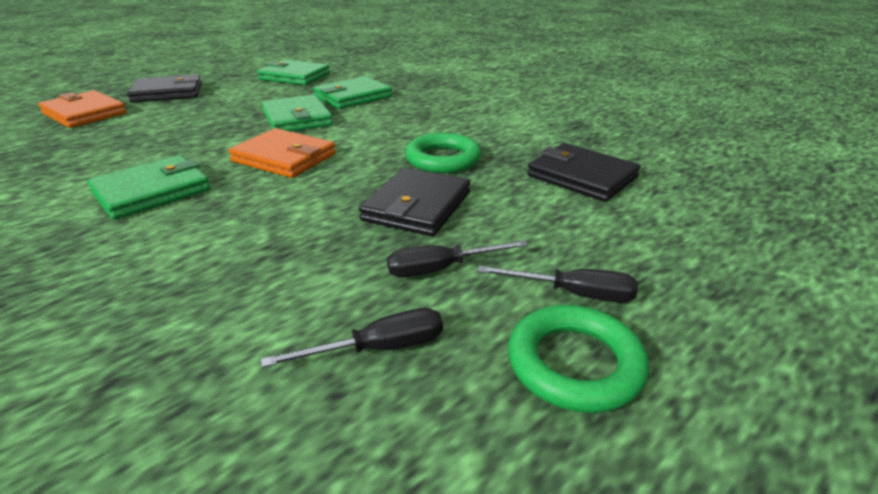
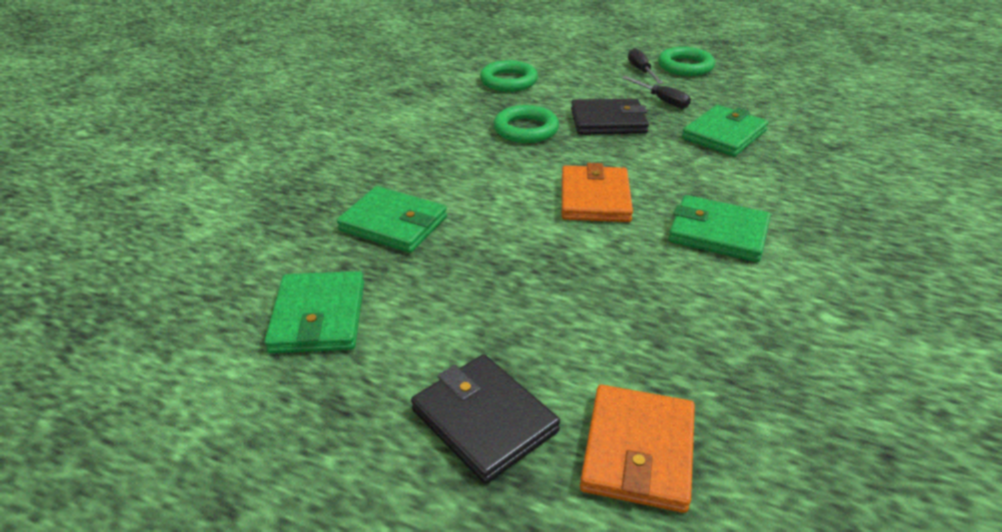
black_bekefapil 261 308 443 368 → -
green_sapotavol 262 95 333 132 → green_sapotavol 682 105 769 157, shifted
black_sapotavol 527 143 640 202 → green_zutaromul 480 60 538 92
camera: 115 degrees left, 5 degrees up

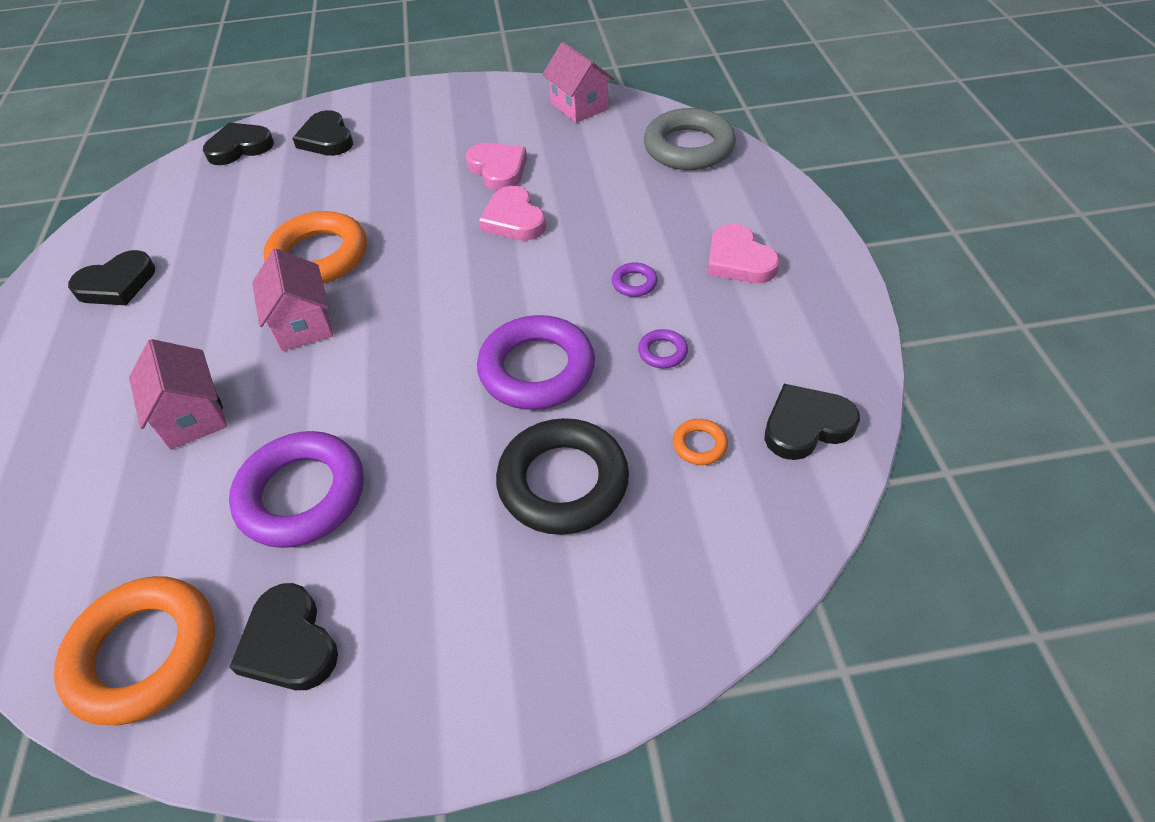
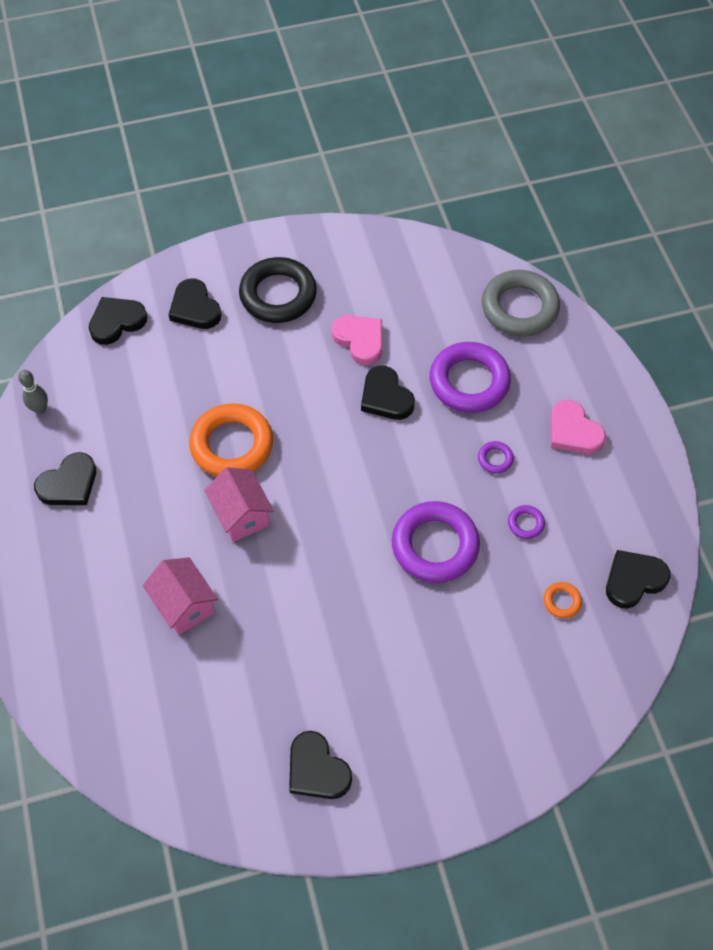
orange_zutaromul 54 576 215 726 → -
purple_zutaromul 229 431 364 548 → purple_zutaromul 430 342 511 413, shifted
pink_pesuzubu 479 186 546 241 → black_pesuzubu 361 366 415 420
black_zutaromul 496 418 629 535 → black_zutaromul 239 257 317 323, shifted
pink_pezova 542 42 614 123 → -
- → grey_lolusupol 18 370 48 414
camera: 10 degrees left, 10 degrees up

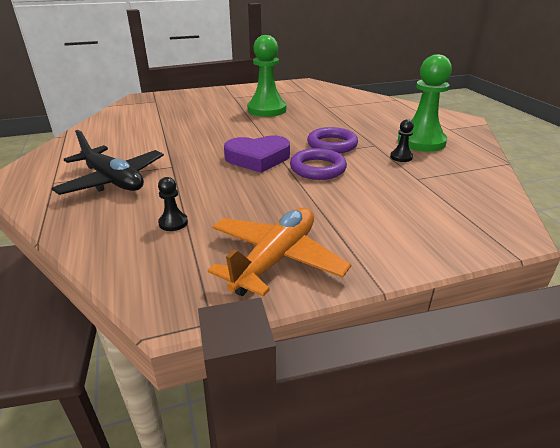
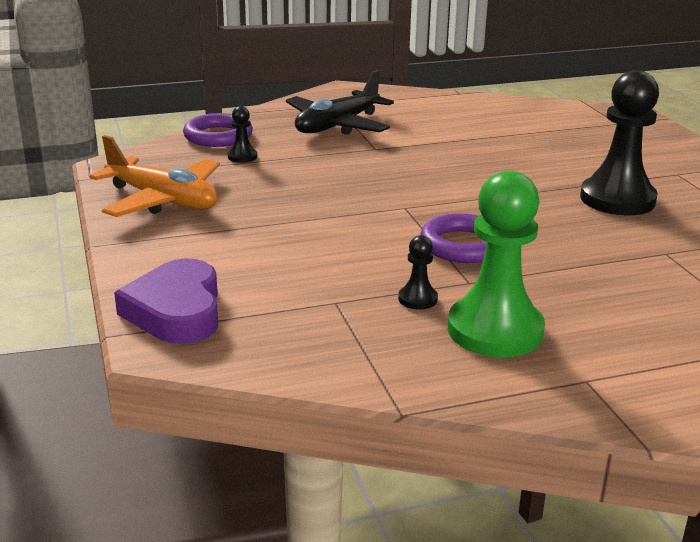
purple_pesuzubu 224 135 290 173 → purple_pesuzubu 114 259 218 344, shifted
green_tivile 247 35 286 117 → black_tivile 580 70 659 216
purple_zutaromul 290 148 347 180 → purple_zutaromul 183 113 253 147, shifted
camera: 90 degrees right, 5 degrees down

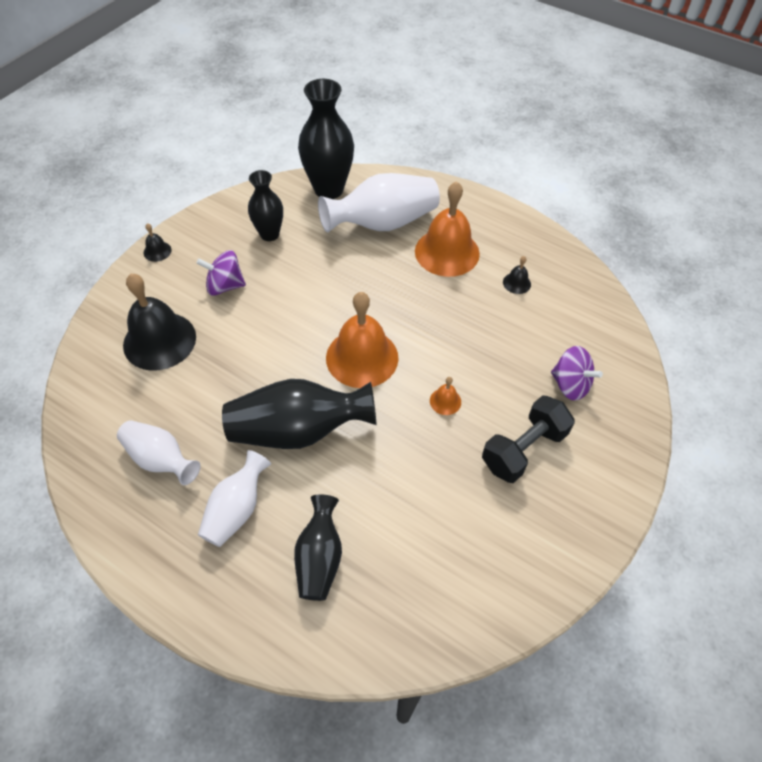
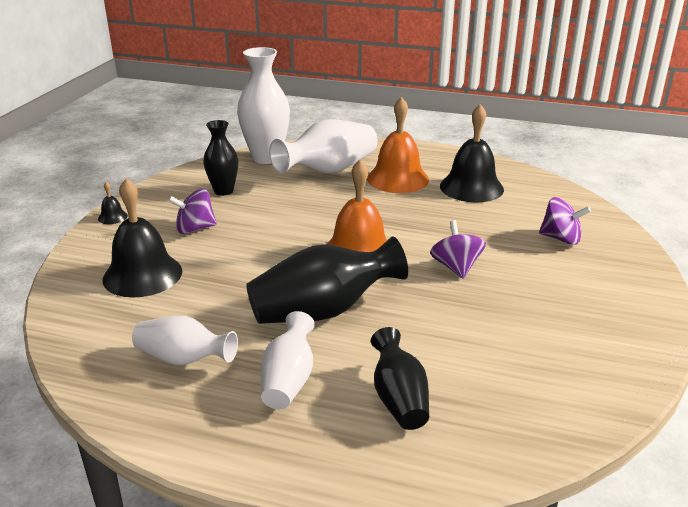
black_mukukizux 298 79 354 199 → white_mukukizux 237 47 290 164
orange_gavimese 430 377 461 415 → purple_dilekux 430 220 486 279
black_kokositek 482 395 575 483 → -
black_gavimese 503 256 531 294 → black_gavimese 440 104 504 203, x2.37
camera: 15 degrees left, 25 degrees down

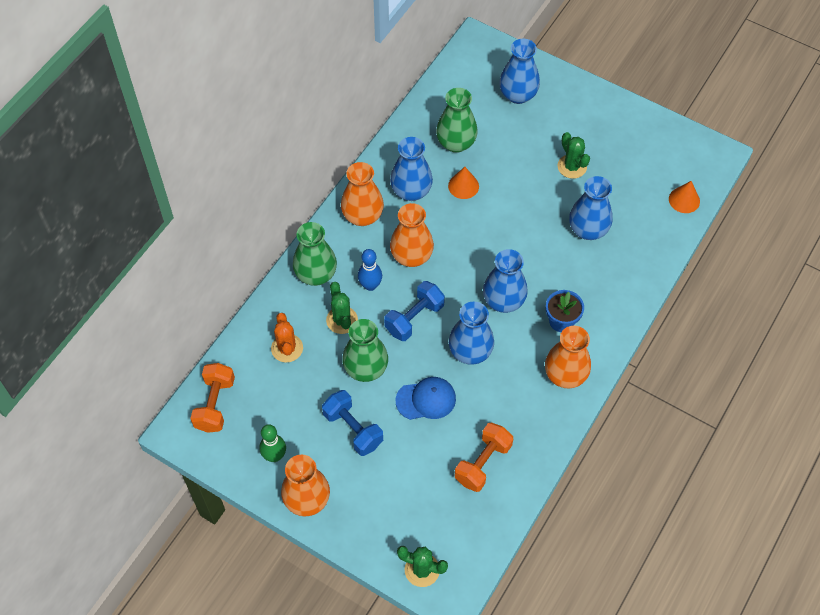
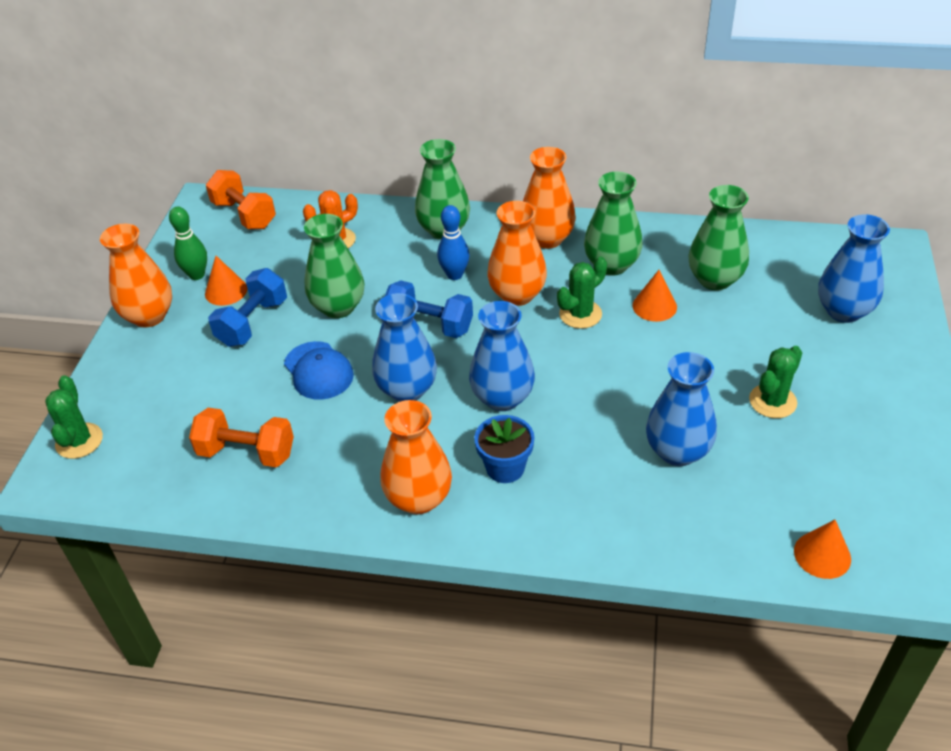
orange_kokositek 190 363 235 433 → orange_kokositek 206 170 276 229, 60 degrees clockwise
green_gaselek 326 282 358 334 → green_gaselek 557 256 607 329, shifted
blue_mukukizux 390 137 433 201 → green_mukukizux 584 172 642 276
- → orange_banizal 205 256 248 306
camera: 70 degrees right, 15 degrees down

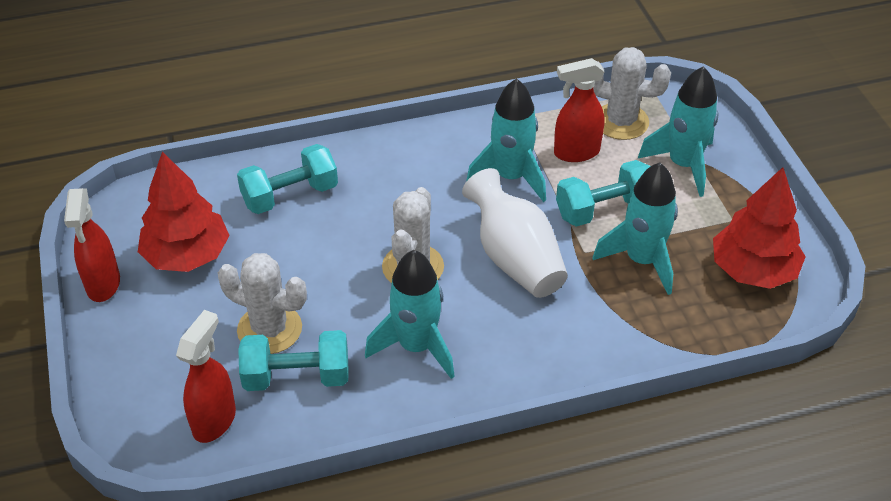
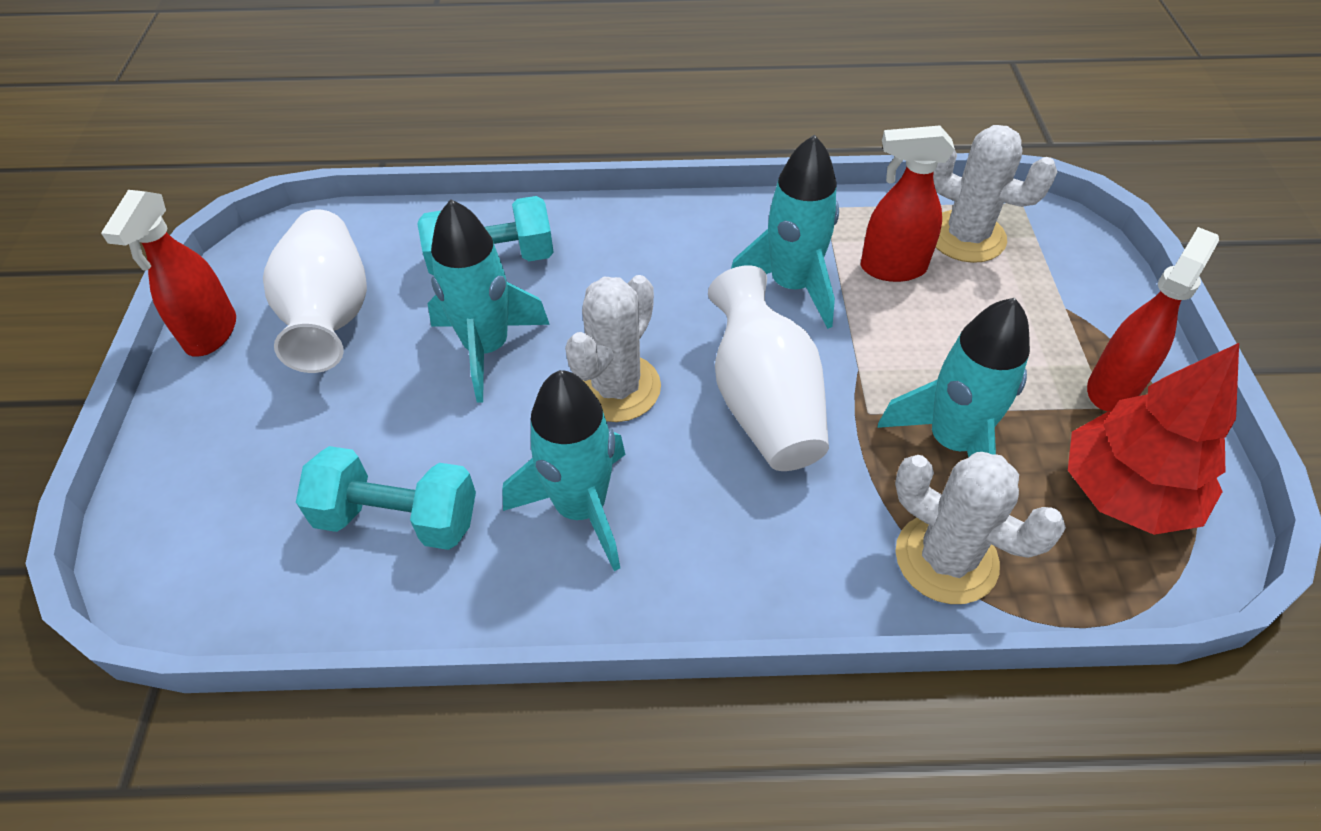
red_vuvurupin 138 152 230 272 → white_mukukizux 263 209 367 373
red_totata 176 310 236 443 → red_totata 1087 227 1219 412, shifted
white_gaselek 218 253 307 354 → white_gaselek 895 452 1066 604, shifted
turquoise_kokositek 556 160 651 227 → -
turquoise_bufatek 638 66 719 197 → turquoise_bufatek 428 199 550 402, shifted
camera: 15 degrees right, 5 degrees up

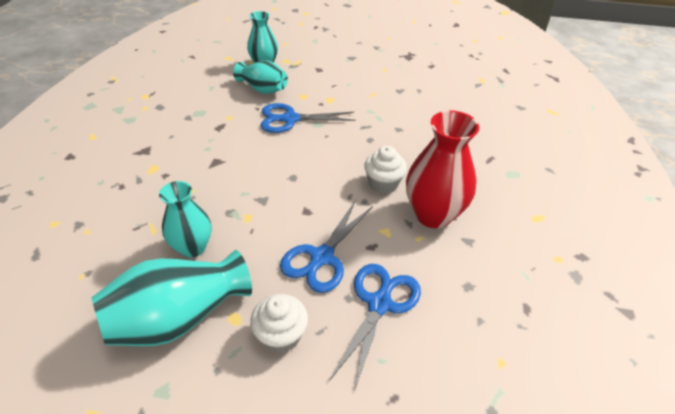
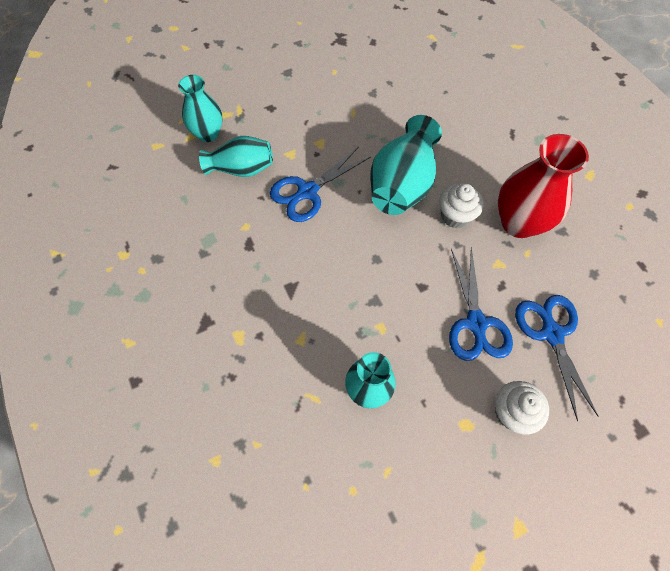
turquoise_mukukizux 91 250 252 346 → turquoise_mukukizux 370 115 442 215, shifted
camera: 35 degrees left, 20 degrees up

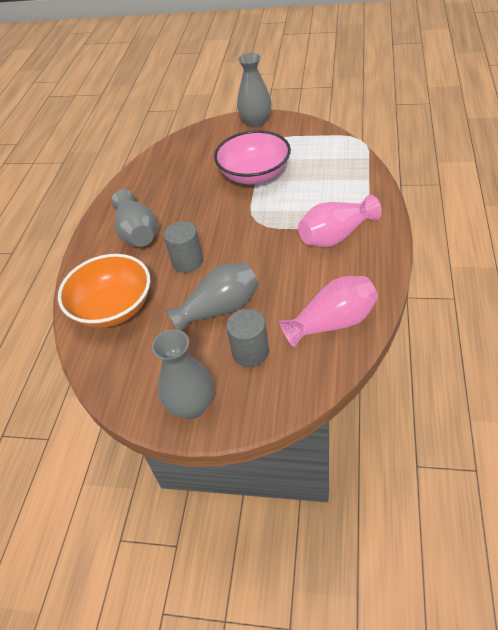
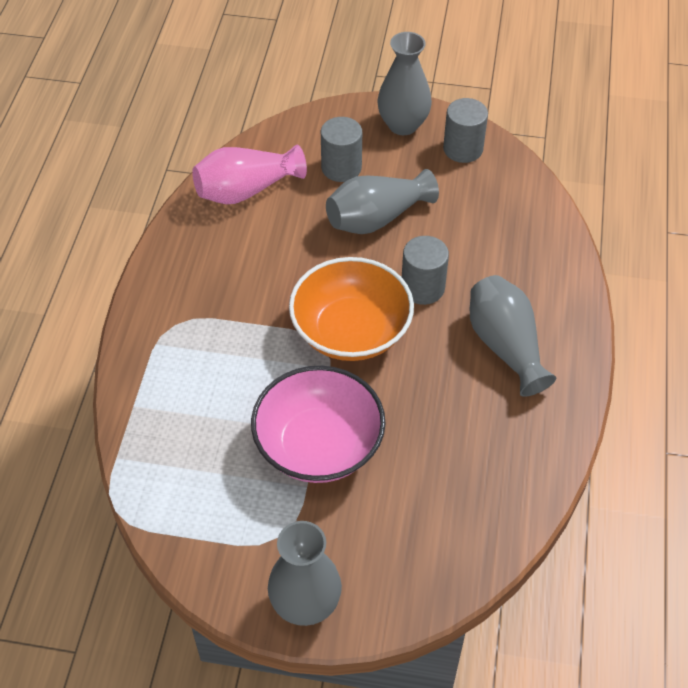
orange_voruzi 58 254 150 328 → orange_voruzi 289 257 414 361, shifted
pink_mukukizux 298 195 382 247 → -
- → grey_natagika 443 98 488 163
camera: 175 degrees right, 5 degrees up

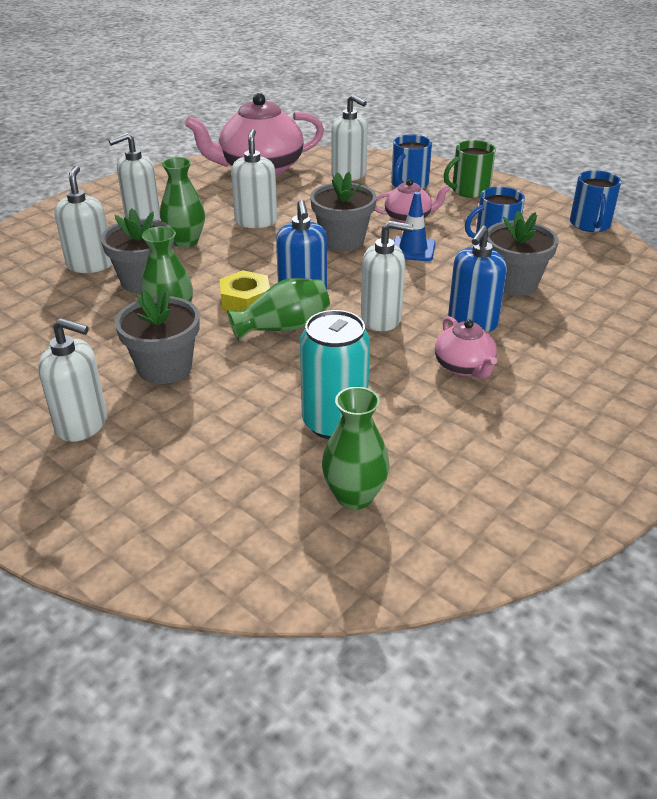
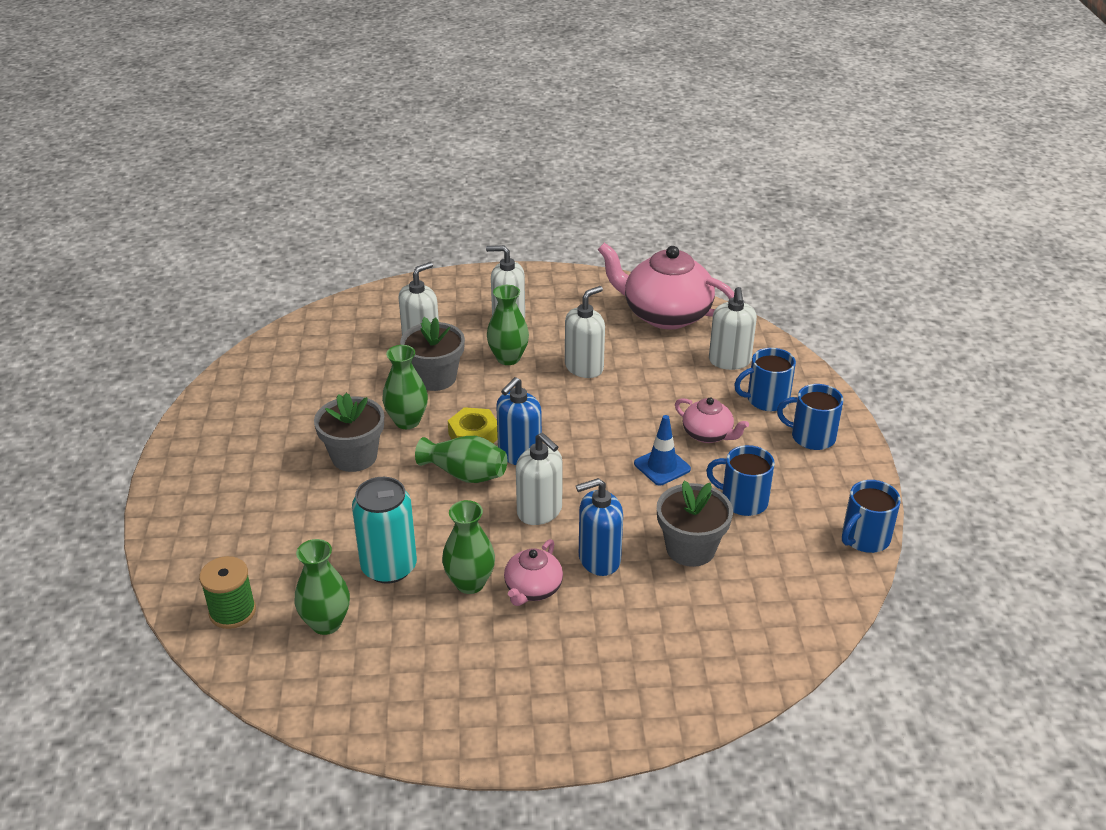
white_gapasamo 38 318 107 442 → -
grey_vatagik 310 172 377 251 → -
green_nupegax 444 140 496 198 → blue_nupegax 777 384 843 450
- → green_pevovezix 199 556 256 629
- → green_mukukizux 442 500 495 594
camera: 45 degrees right, 0 degrees up

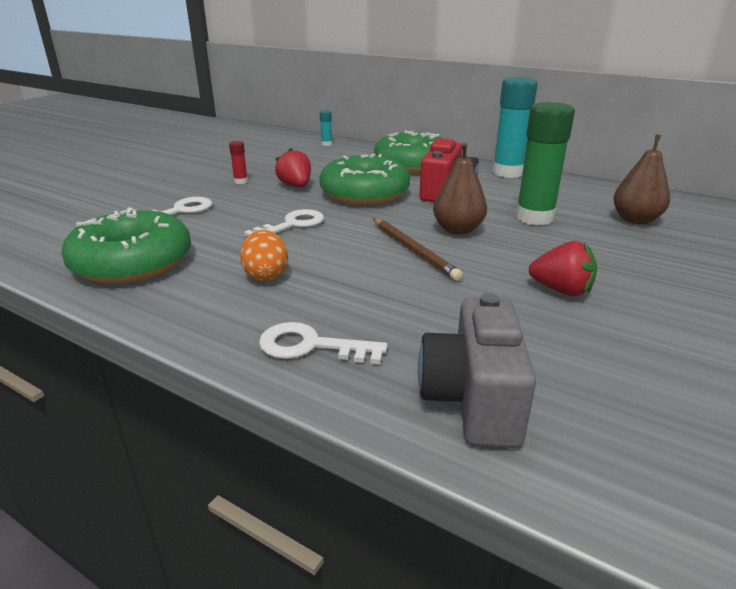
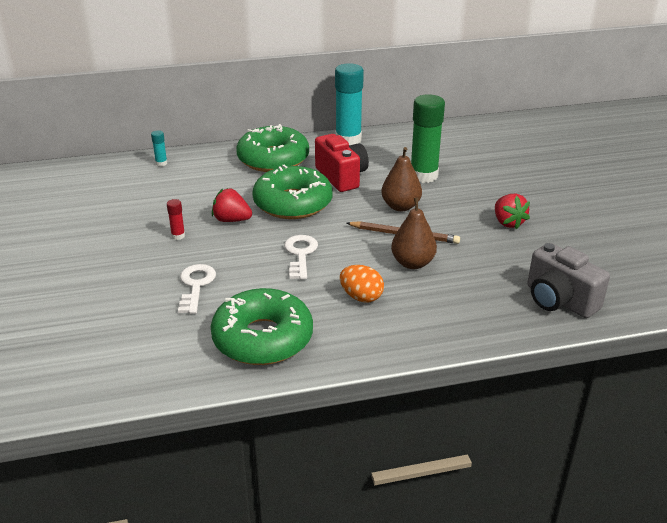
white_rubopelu 259 322 388 364 → -
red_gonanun 529 241 597 296 → red_gonanun 495 194 530 229, 90 degrees clockwise
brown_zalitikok 613 135 670 224 → brown_zalitikok 391 198 437 269, shifted
camera: 45 degrees left, 5 degrees up

